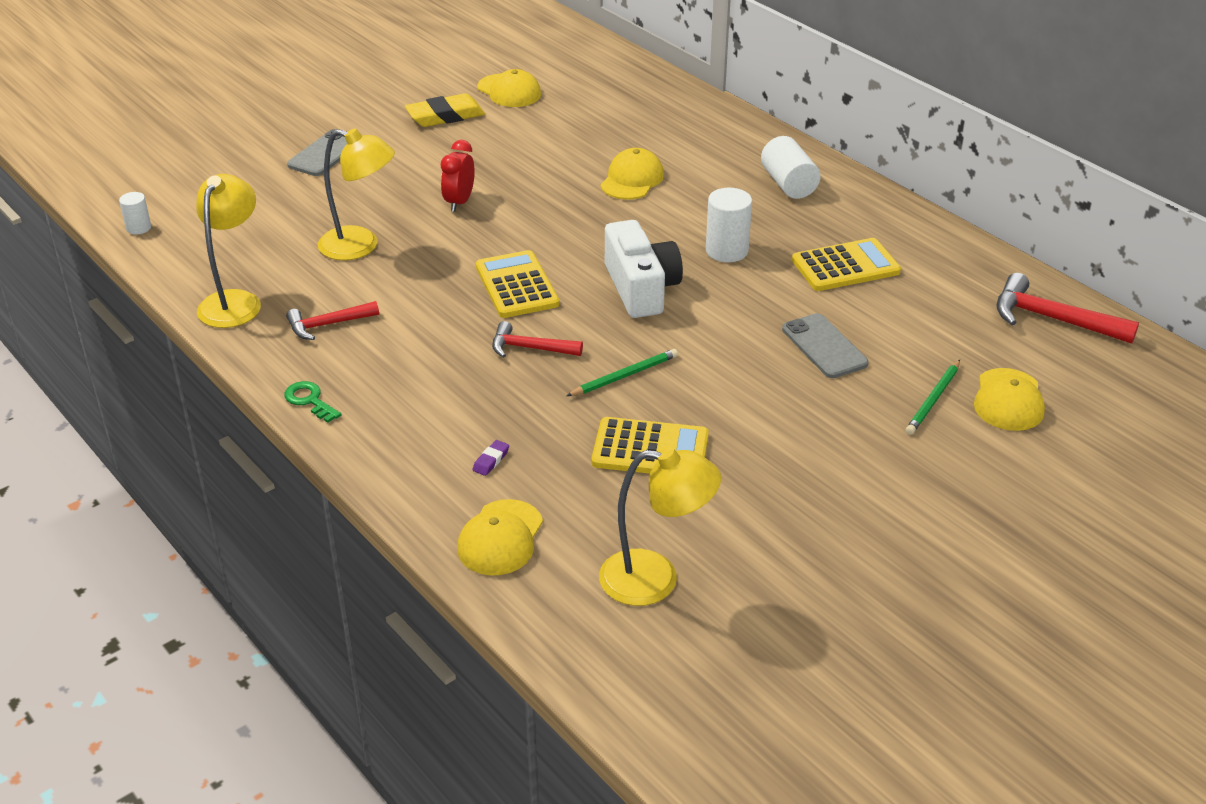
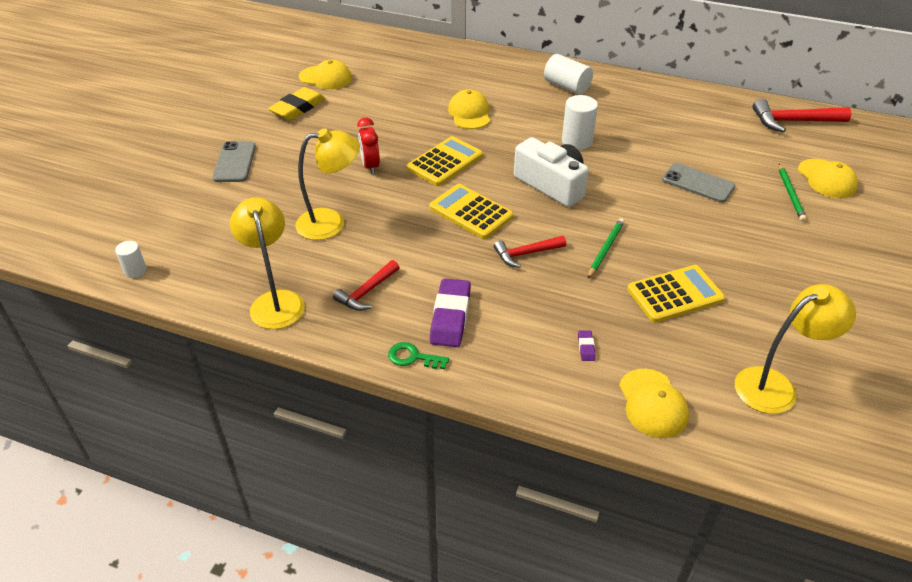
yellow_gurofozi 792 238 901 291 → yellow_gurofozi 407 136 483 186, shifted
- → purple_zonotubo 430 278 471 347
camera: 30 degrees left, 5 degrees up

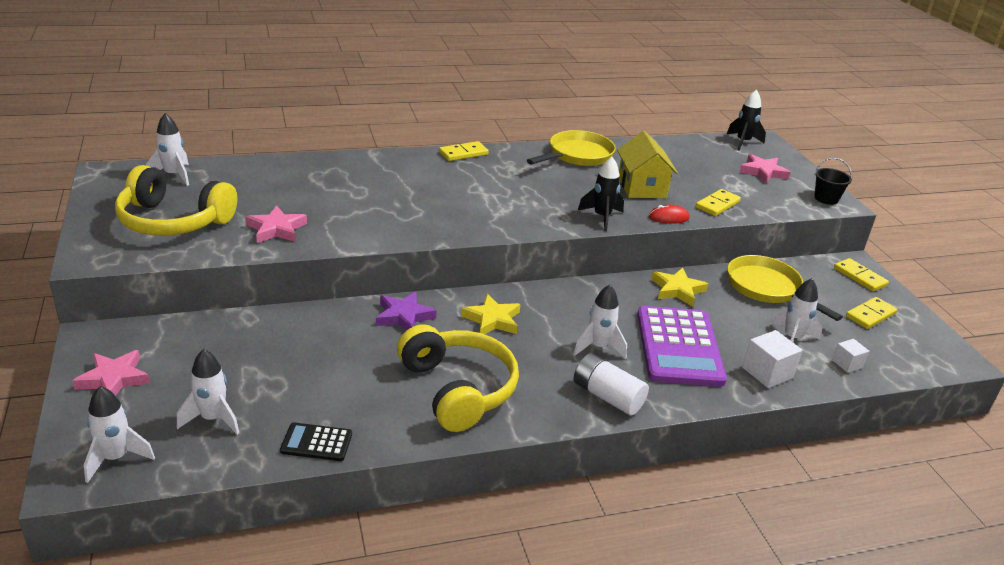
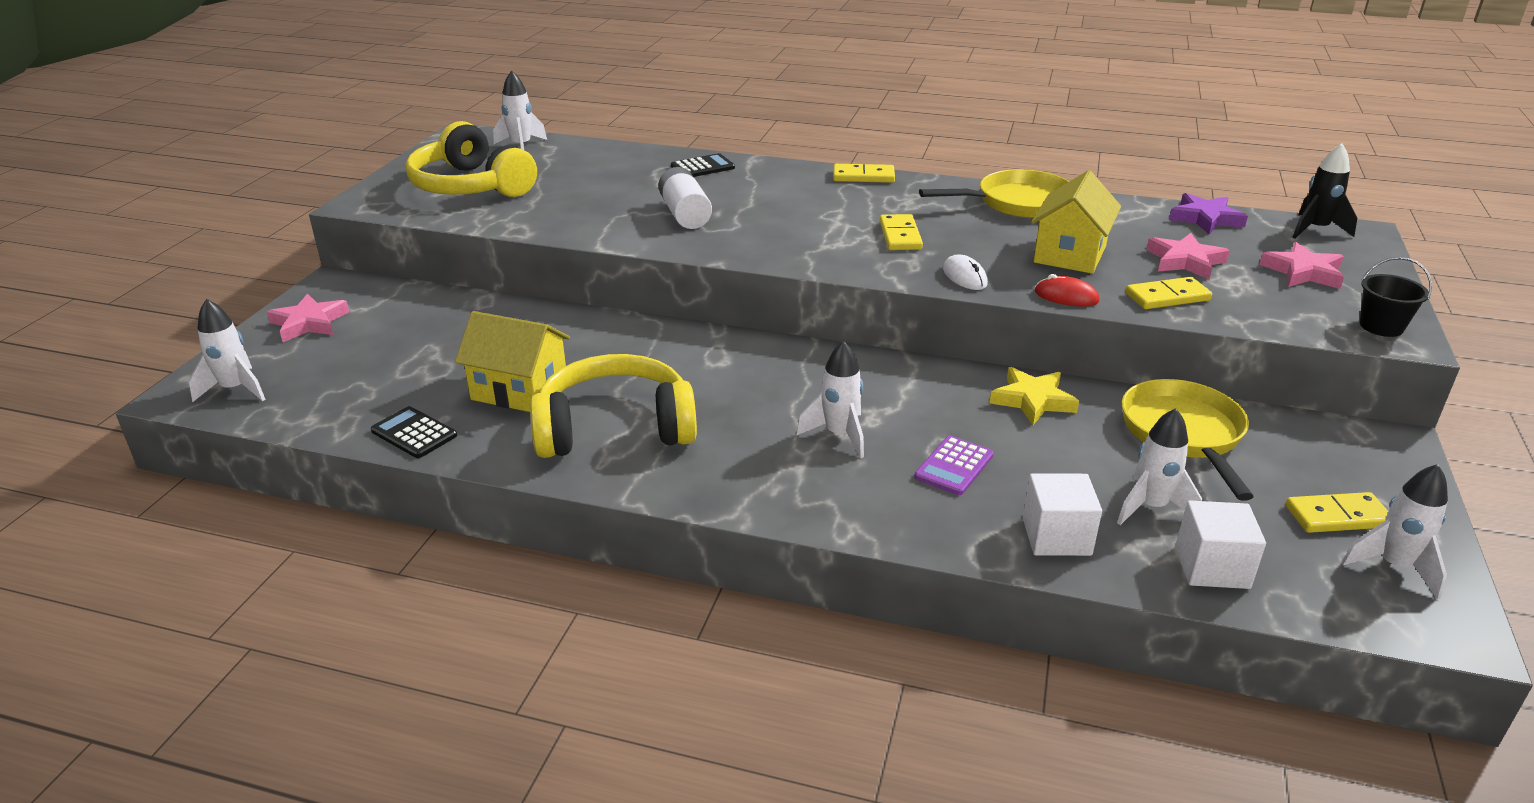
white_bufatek 177 349 239 435 → white_bufatek 1341 464 1448 600, shifted
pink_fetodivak 246 205 307 243 → pink_fetodivak 1147 233 1230 279, shifted
purple_fetodivak 376 291 437 331 → purple_fetodivak 1169 193 1248 234, shifted
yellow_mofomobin 397 324 519 432 → yellow_mofomobin 530 354 697 458, 105 degrees counterclockwise
yellow_fetodivak 461 294 520 334 → -
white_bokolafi 574 353 649 415 → white_bokolafi 658 167 712 229, shifted
black_bufatek 578 157 624 231 → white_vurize 943 255 988 290
purple_gurofozi 637 306 727 387 → purple_gurofozi 914 436 994 495, x0.46
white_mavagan 832 339 870 373 → white_mavagan 1175 500 1266 589, x1.63
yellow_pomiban 834 258 889 292 → yellow_pomiban 880 214 923 250, shifted
- → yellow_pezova 455 311 570 412
- → black_gurofozi 671 153 735 177
camera: 35 degrees right, 0 degrees up

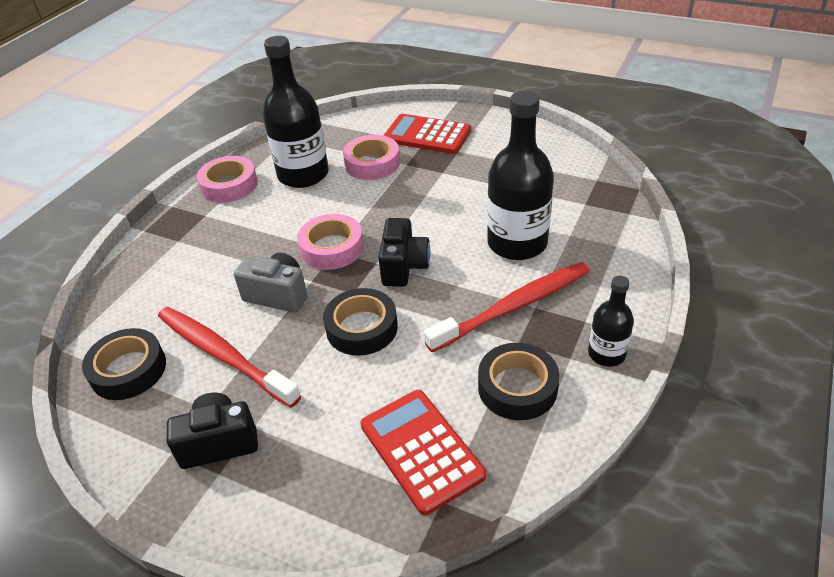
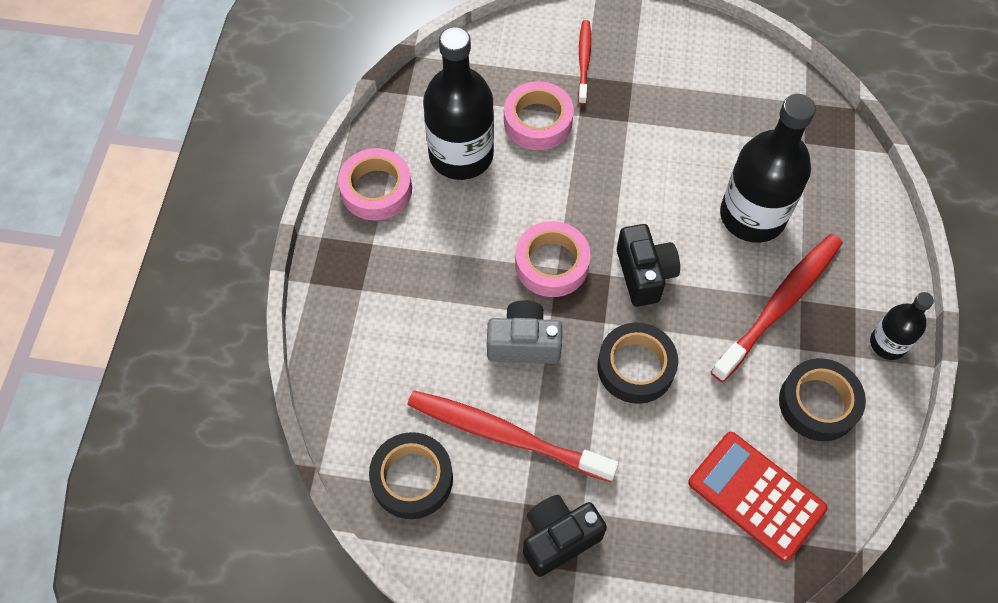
red_gurofozi 383 114 471 154 → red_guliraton 578 20 591 105
camera: 20 degrees left, 20 degrees up

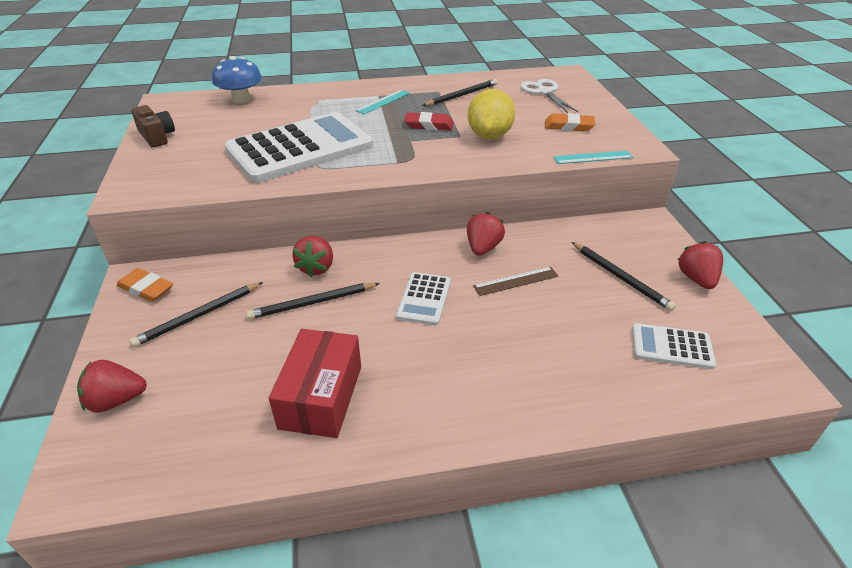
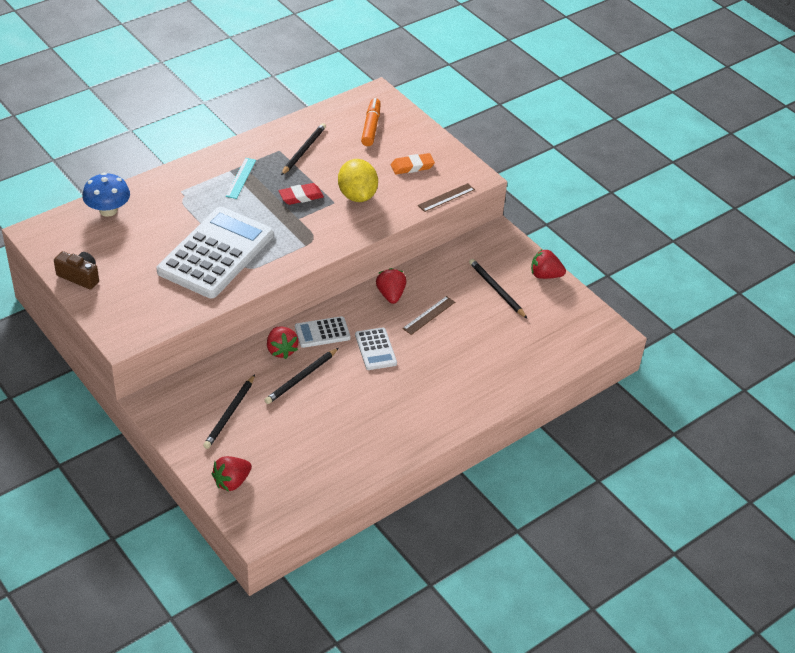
orange_zonotubo 116 268 173 302 → -
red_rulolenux 269 329 361 438 → -
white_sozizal 520 79 579 113 → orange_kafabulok 361 98 381 146
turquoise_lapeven 553 151 633 164 → brown_lapeven 418 183 475 212
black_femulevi 572 242 676 311 → black_femulevi 469 259 527 318, 150 degrees counterclockwise
white_gurofozi 632 323 716 369 → white_gurofozi 295 316 351 348, shifted
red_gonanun 678 241 723 289 → red_gonanun 531 249 566 279, 45 degrees counterclockwise
camera: 30 degrees left, 5 degrees up

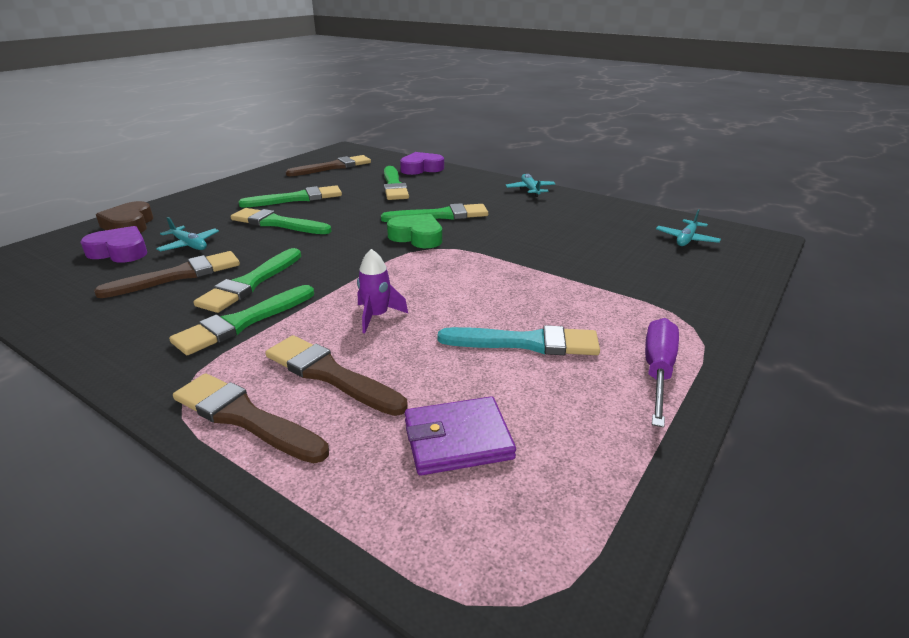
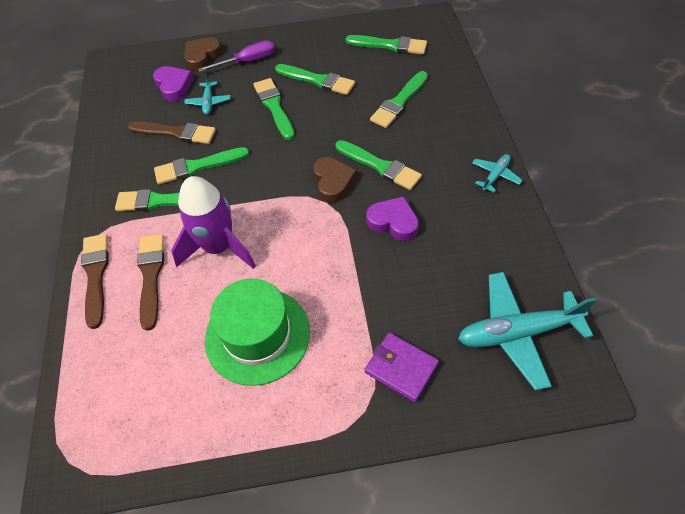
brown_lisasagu 285 155 371 176 → green_lisasagu 345 35 427 54
purple_bufatek 357 249 408 333 → purple_bufatek 171 176 256 269, x2.03
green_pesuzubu 387 214 442 248 → brown_pesuzubu 313 157 356 203
purple_pesuzubu 400 152 444 175 → purple_pesuzubu 366 196 419 241, shifted
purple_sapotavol 405 396 516 475 → purple_sapotavol 365 332 439 402, shifted
turquoise_lisasagu 438 325 600 355 → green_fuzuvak 205 279 310 386
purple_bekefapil 645 318 679 428 → purple_bekefapil 198 40 275 72, shifted
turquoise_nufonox 656 209 721 246 → turquoise_nufonox 458 272 597 391, x2.03
camera: 50 degrees right, 25 degrees up

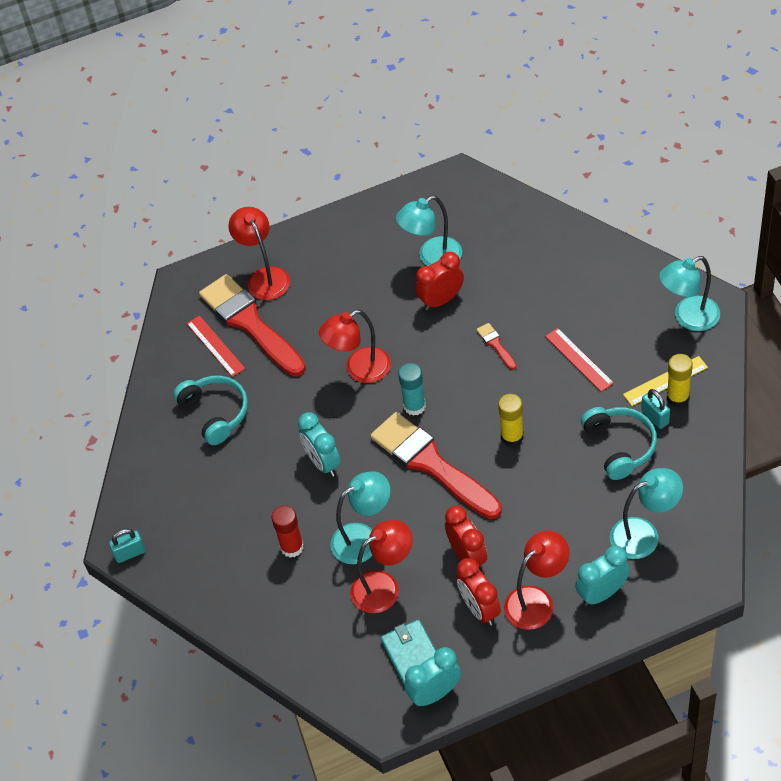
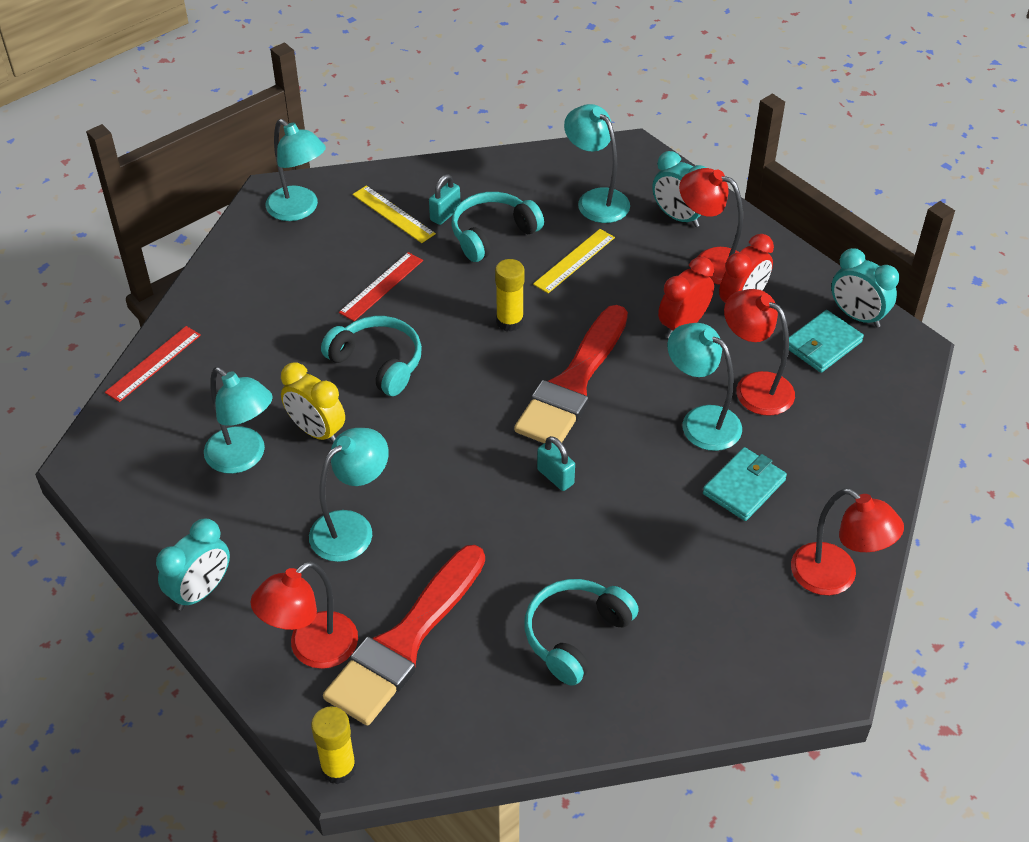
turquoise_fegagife 109 529 146 563 → turquoise_fegagife 537 436 575 491, shifted
red_lapeven 187 315 245 377 → red_lapeven 105 326 201 402, shifted
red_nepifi 272 506 304 558 → turquoise_sapotavol 703 447 787 521
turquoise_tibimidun 298 413 341 477 → turquoise_tibimidun 156 519 230 610, shifted
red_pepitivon 319 310 391 383 → red_pepitivon 791 488 904 595, shifted
turquoise_nepifi 398 363 426 416 → -
red_tibimidun 416 252 464 310 → yellow_tibimidun 281 362 345 443
red_lisasagu 477 323 516 370 → turquoise_mofomobin 321 316 422 396
yellow_nepifi 667 354 693 407 → yellow_nepifi 311 706 356 784, shifted
- → turquoise_pepitivon 309 428 389 562
- → yellow_lapeven 533 229 615 293
camera: 115 degrees left, 5 degrees down

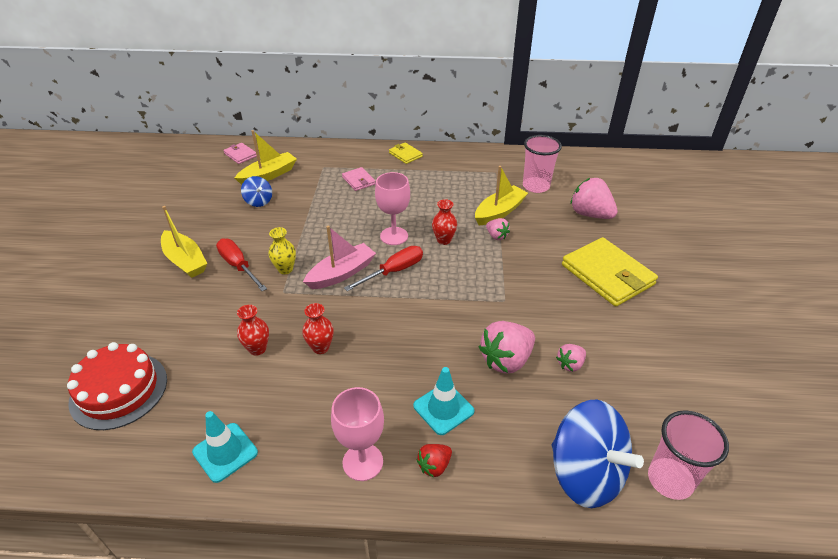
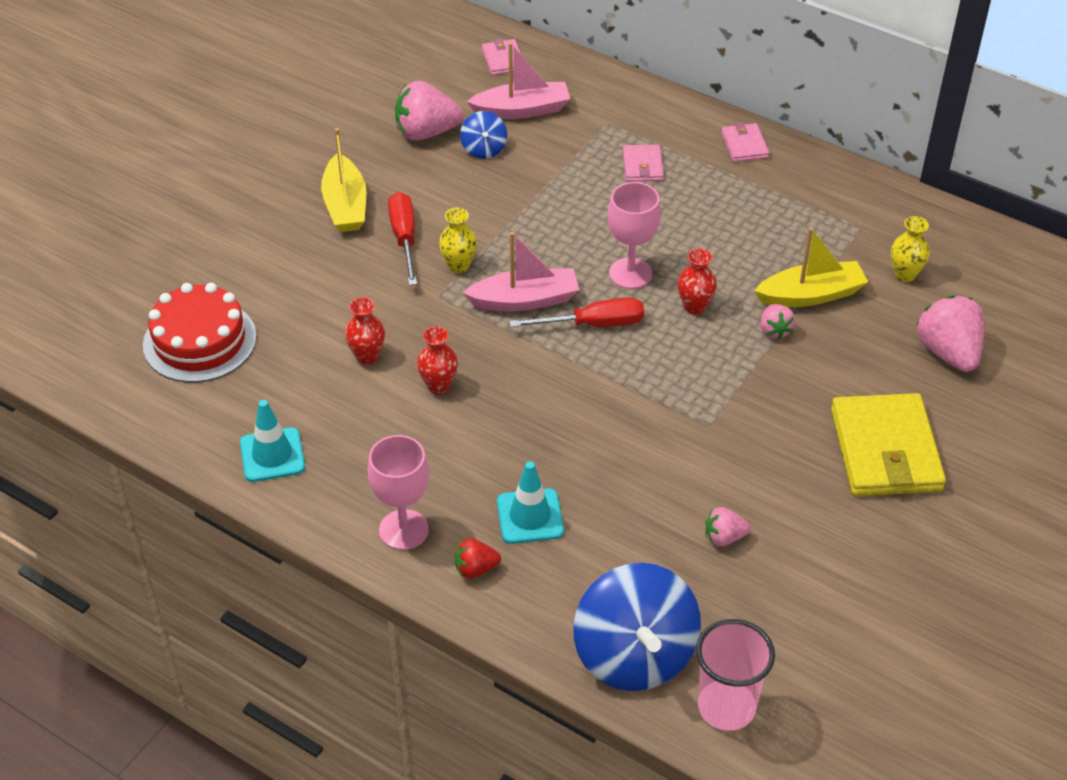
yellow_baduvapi 235 130 297 185 → pink_baduvapi 467 42 570 119
yellow_sapotavol 389 142 423 164 → pink_sapotavol 721 122 769 162
pink_gonanun 479 321 535 373 → pink_gonanun 395 81 464 141, shifted
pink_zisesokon 523 135 562 193 → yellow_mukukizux 891 216 930 282
camera: 30 degrees right, 5 degrees up

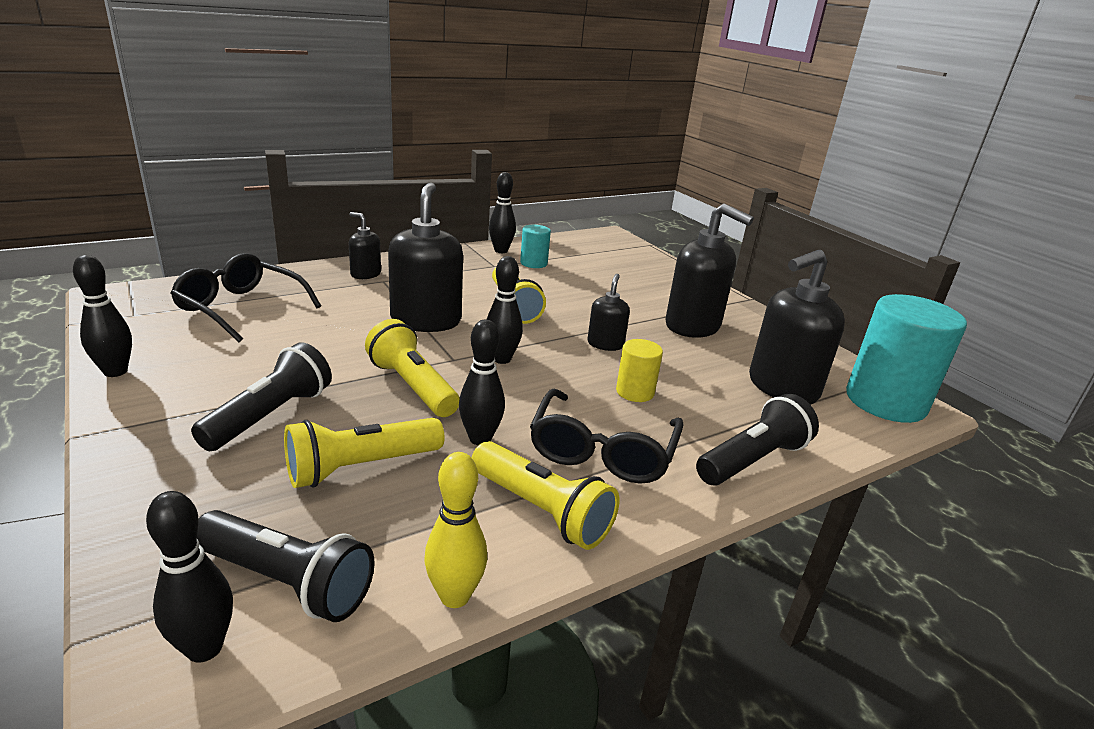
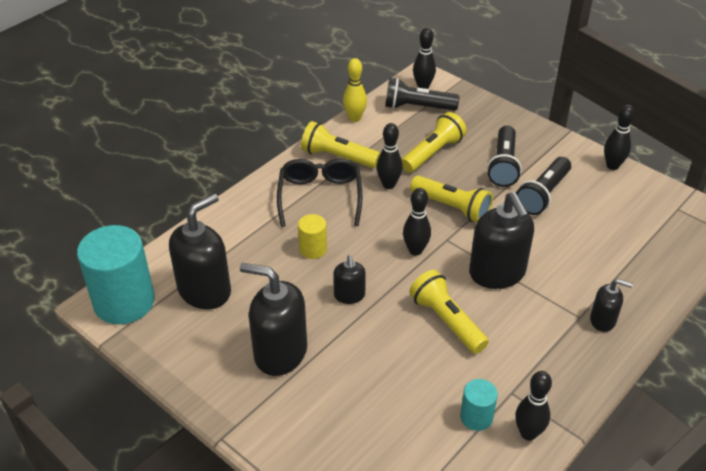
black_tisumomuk 170 253 321 342 → -
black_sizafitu 696 394 819 485 → black_sizafitu 516 157 571 215, shifted
camera: 165 degrees right, 15 degrees up

